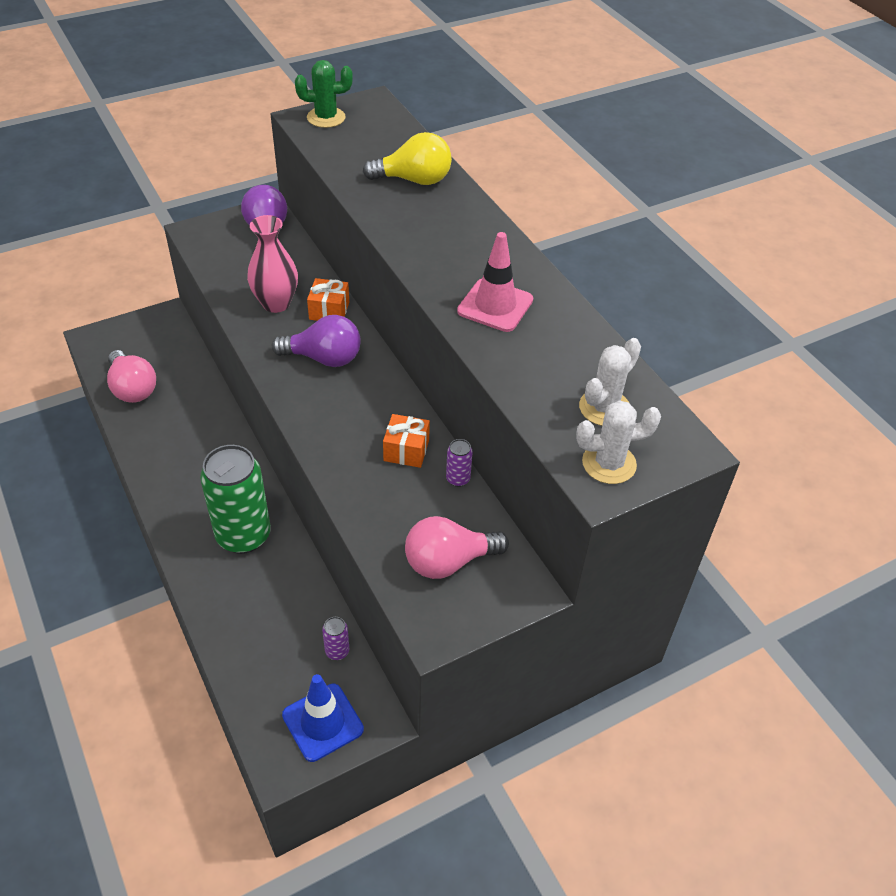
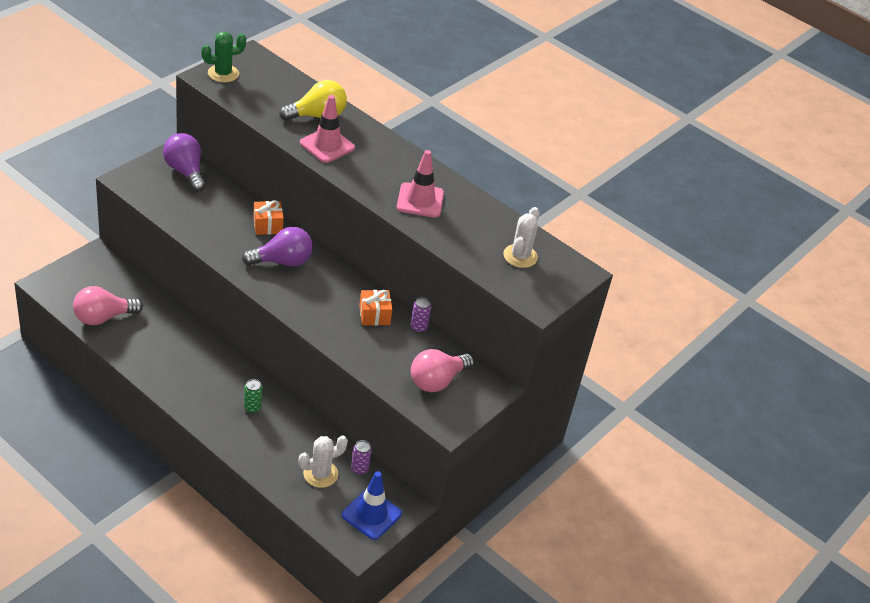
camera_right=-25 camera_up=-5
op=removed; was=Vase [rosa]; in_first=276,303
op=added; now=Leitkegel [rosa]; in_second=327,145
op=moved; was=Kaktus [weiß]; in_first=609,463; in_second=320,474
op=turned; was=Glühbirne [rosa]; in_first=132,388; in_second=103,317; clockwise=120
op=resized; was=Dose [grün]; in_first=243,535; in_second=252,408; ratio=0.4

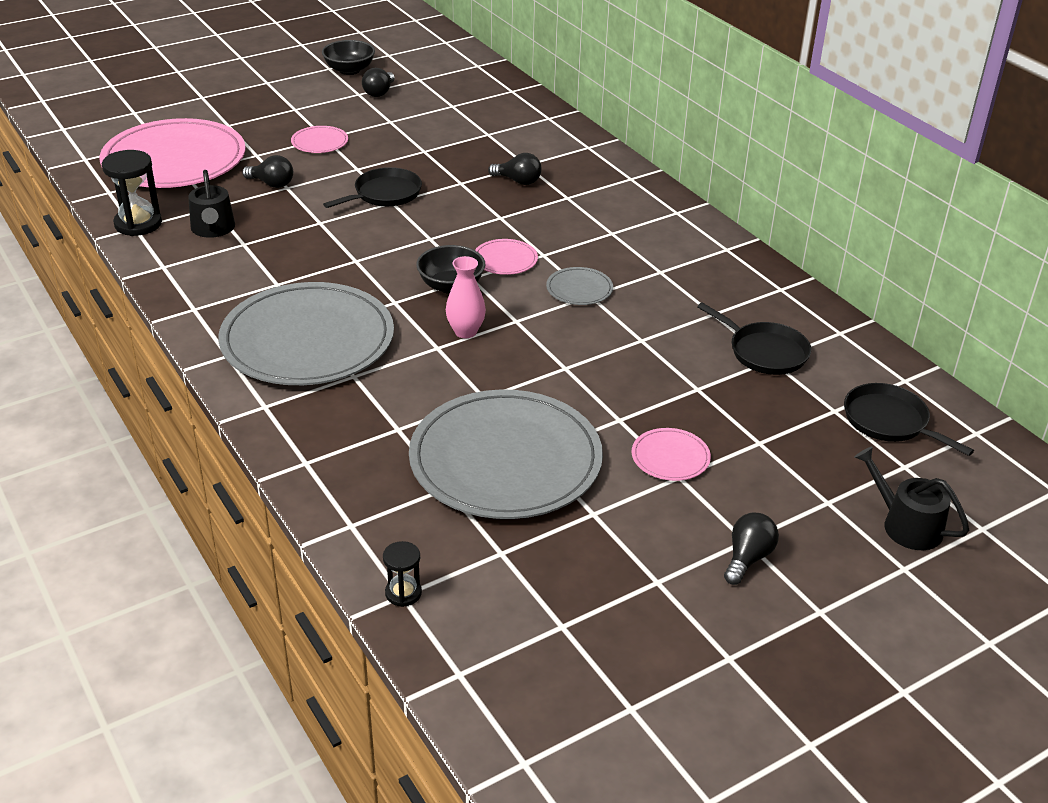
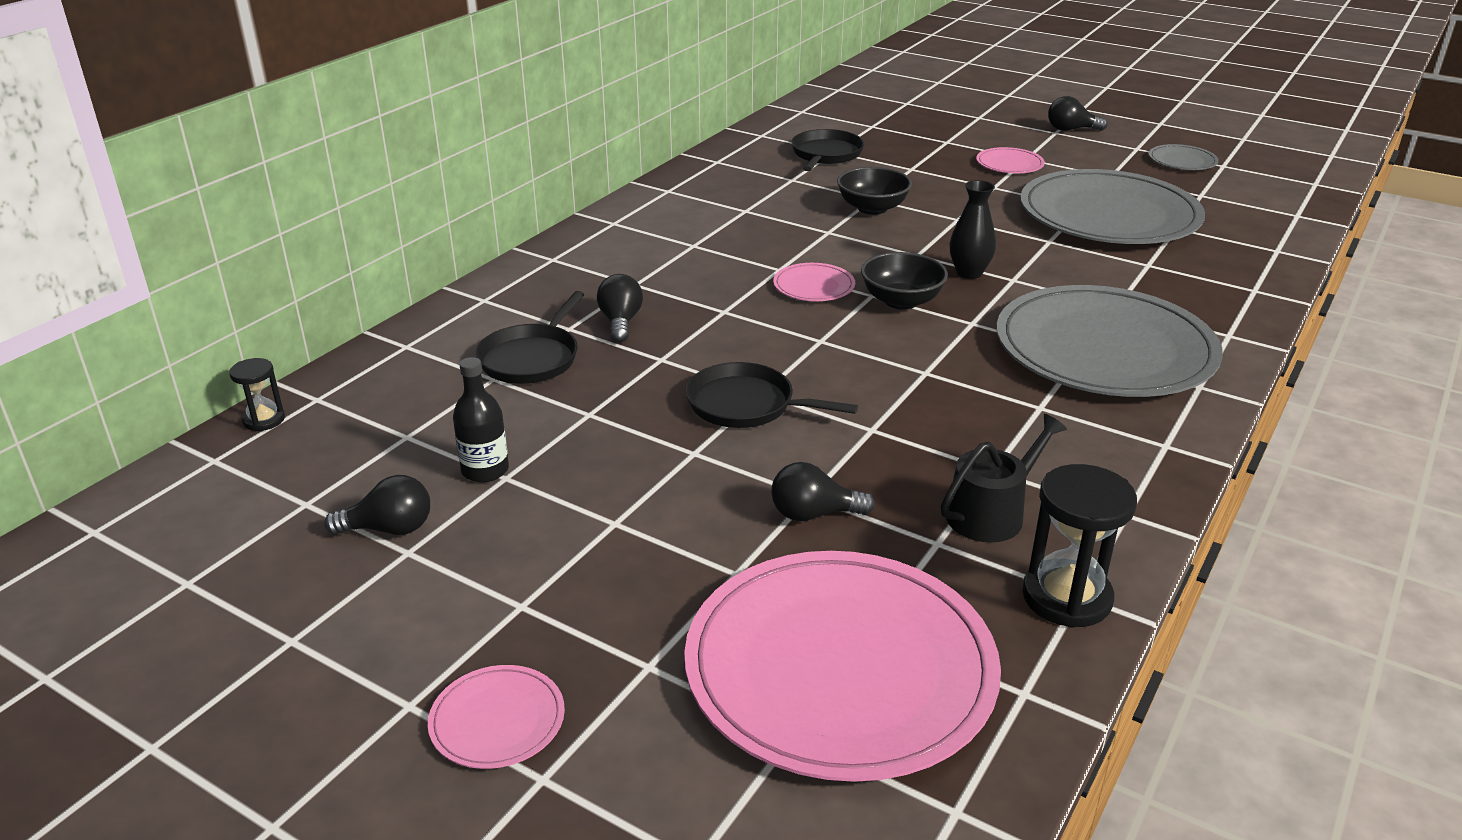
camera_right=-115 camera_up=-5
op=removed; was=Gießkanne [schwarz]; in_first=906,525
op=added; now=Flasche [schwarz]; in_second=485,470
op=moved; was=Teller [rosa]; in_first=319,142; in_second=497,720
op=moved; was=Schüssel [schwarz]; in_first=349,70; in_second=872,208
op=moved; was=Sanduhr [schwarz]; in_first=403,593; in_second=264,420
op=moved; was=Teller [grau]; in_first=579,289; in_second=1182,161
op=moved; was=Pfanne [schwarz]; in_first=889,421; in_second=531,358
op=recoloured; was=Vase [rosa]; now=Vase [schwarz]; in_first=465,332; in_second=969,273
op=turned; was=Glühbirne [schwarz]; in_first=272,184; in_second=813,514; clockwise=-90

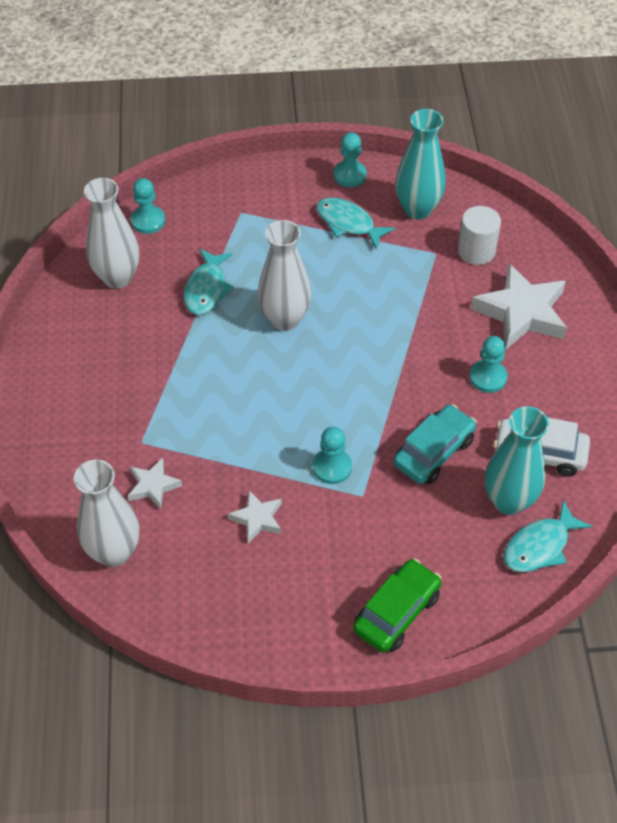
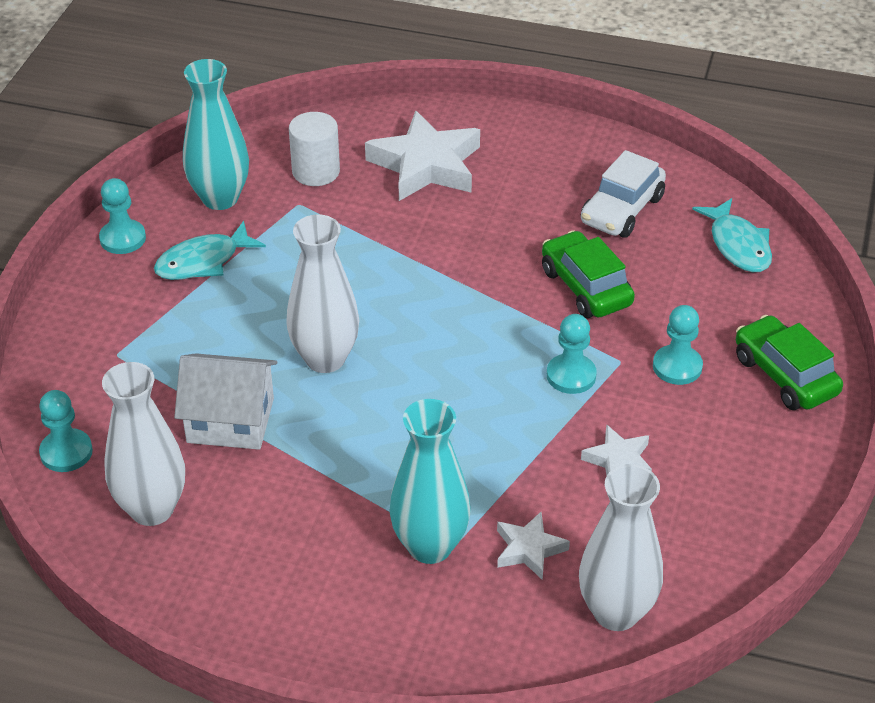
camera_right=-70 camera_up=-10
op=moved; was=Bauer [türkis]; in_first=488,377; in_second=677,366
op=moved; was=Vase [türkis]; in_first=508,501; in_second=430,546
op=replaced; was=Fisch [türkis]; now=Haus [weiß]; in_first=206,289; in_second=230,420
op=recoloured; was=Auto [türkis]; now=Auto [grün]; in_first=433,452; in_second=586,287

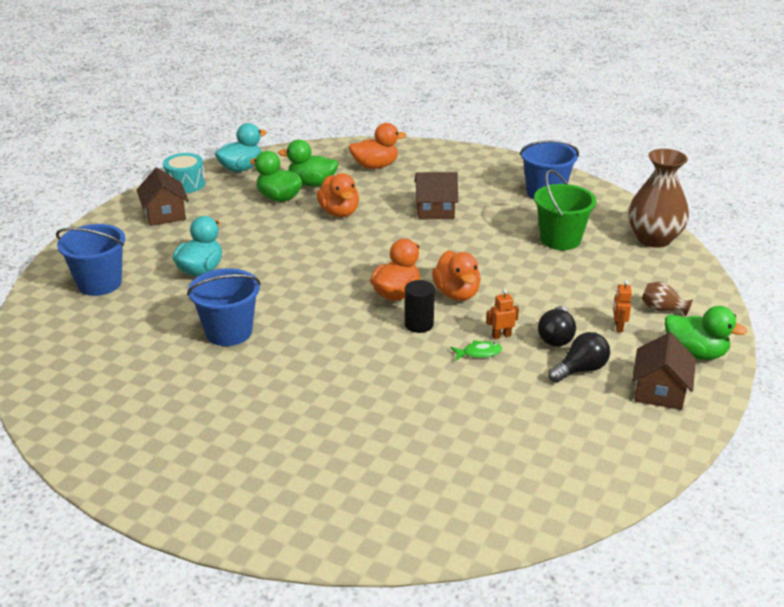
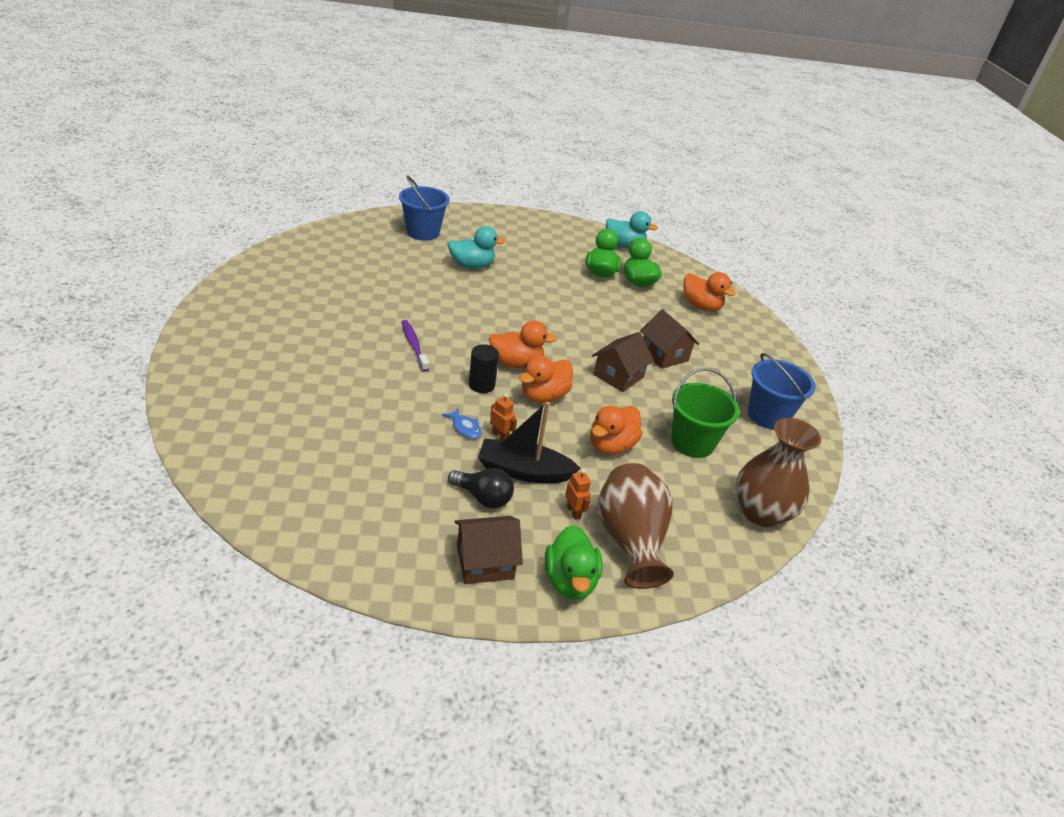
camera_right=55 camera_up=5
op=removed; was=Trommel [türkis]; in_first=185,184
op=removed; was=Eimer [blau]; in_first=229,332
op=added; now=Zahnbürste [lila]; in_second=414,345
op=moved; was=Haus [braun]; in_first=165,214; in_second=618,376
op=moved; was=Ente [orange]; in_first=339,212; in_second=611,446
op=replaced; was=Glühbirne [schwarz]; now=Boot [schwarz]; in_first=556,337; in_second=523,471
op=recoloured; was=Fisch [grün]; now=Fisch [blau]; in_first=479,353; in_second=465,428
op=turned; was=Roboter [orange]; in_first=618,326; in_second=574,512; clockwise=90
op=resized; was=Vase [braun]; in_first=662,310; in_second=630,541; ratio=2.18

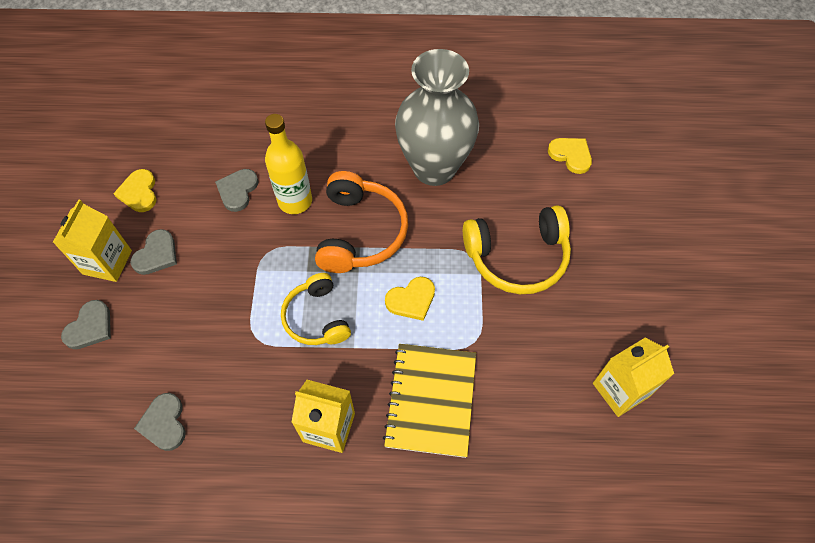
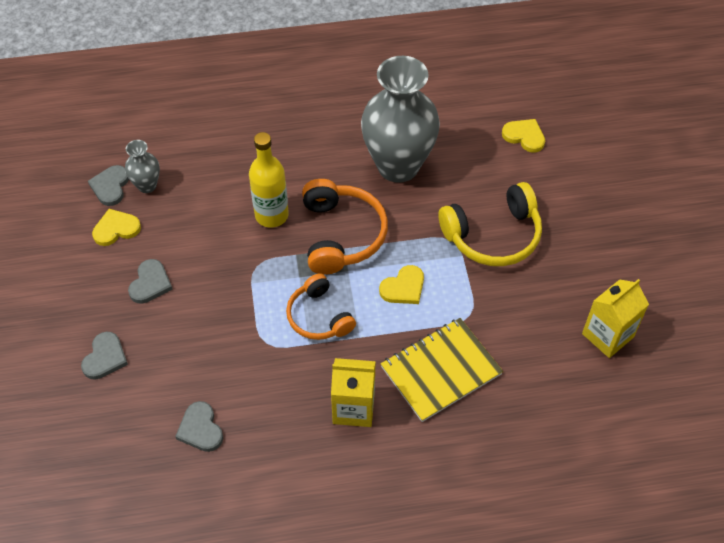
camera_right=-10 camera_up=-5
op=removed; was=Getränkekarton [gelb]; in_first=107,262
op=added; now=Vase [grau]; in_second=147,185
op=moved; was=Herz [grau]; in_first=237,190; in_second=110,186
op=recoloured; was=Kopfhörer [gelb]; now=Kopfhörer [orange]; in_first=317,317; in_second=319,316
op=turned; was=Herz [gelb]; in_first=139,192; in_second=116,229; clockwise=90
op=turned; was=Notizbuch [gelb]; in_first=431,400; in_second=441,370; clockwise=60

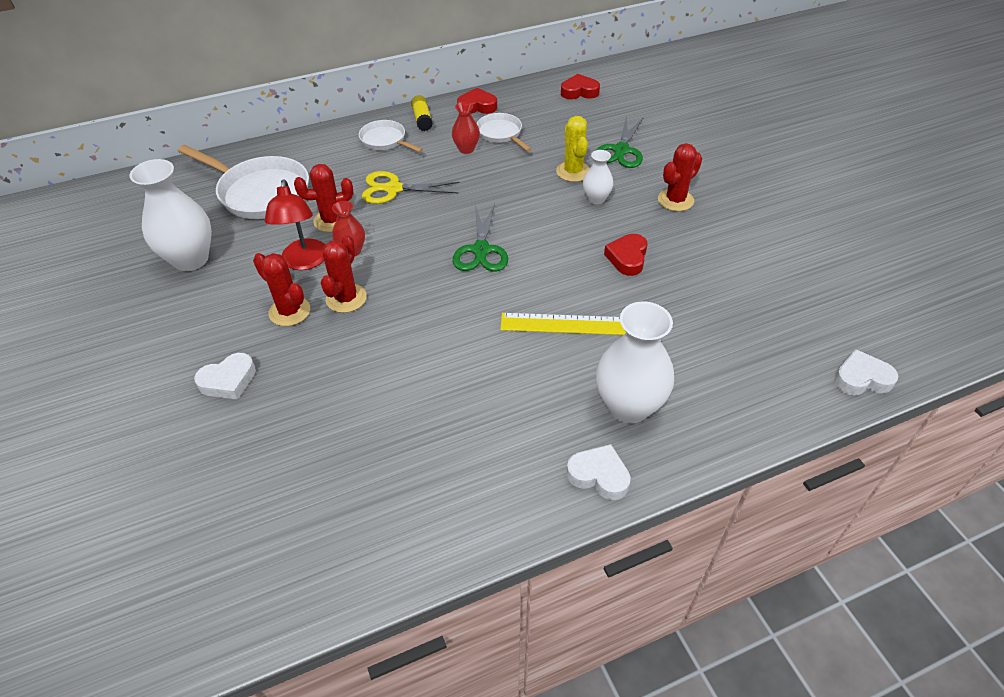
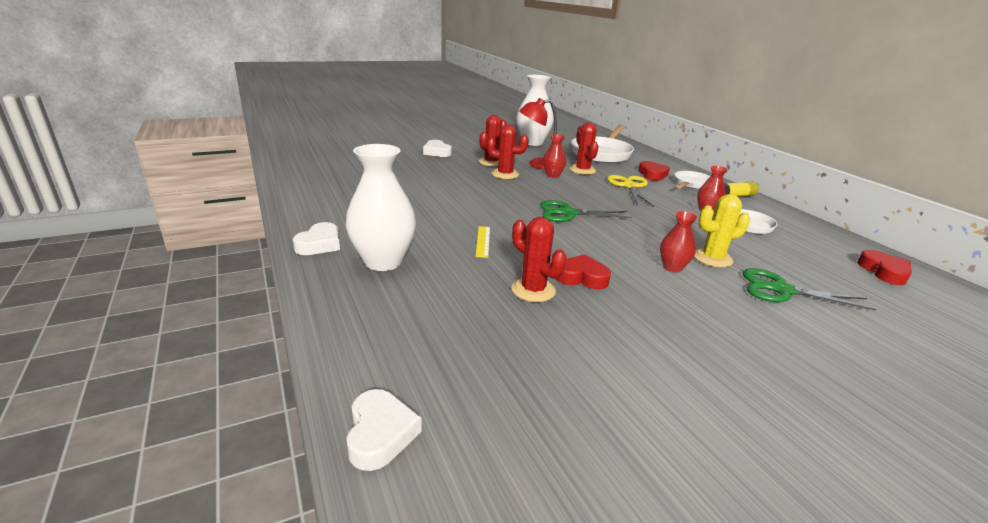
camera_right=85 camera_up=-20
op=moved; was=Herz [rot]; in_first=477,106; in_second=652,174
op=moved; was=Kaktus [rot]; in_first=675,200; in_second=533,290
op=recoloured; was=Vase [weiß]; now=Vase [rot]; in_first=596,199; in_second=672,267
op=resized; was=Lineal [gelb]; in_first=565,324; in_second=483,241; ratio=0.58

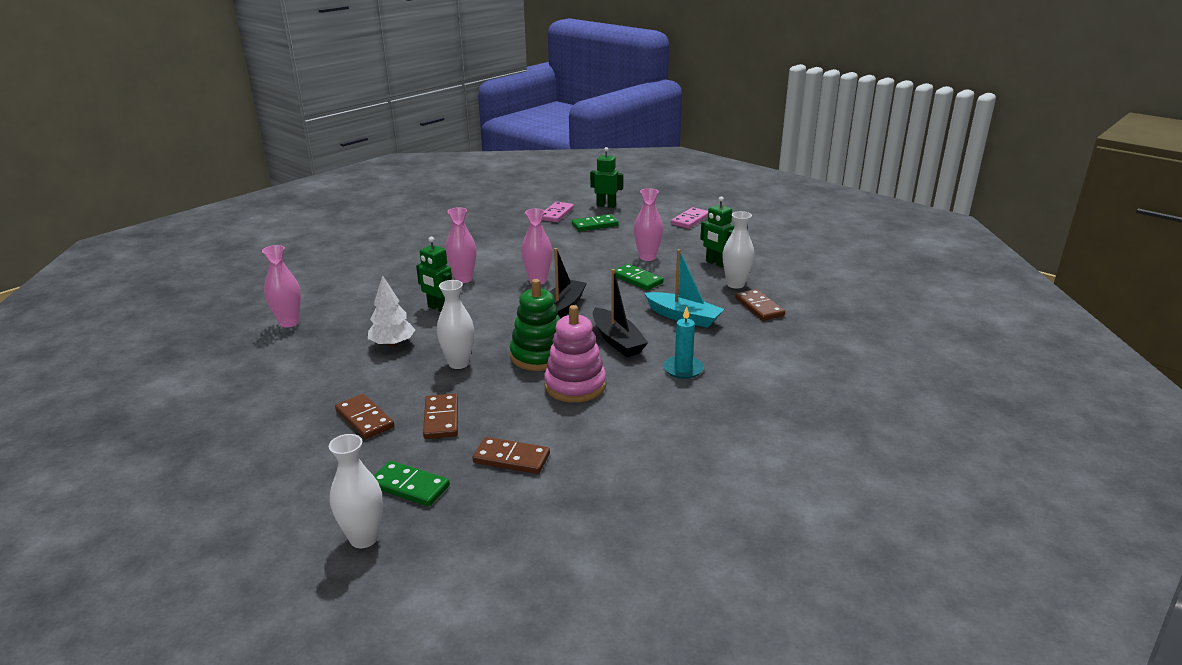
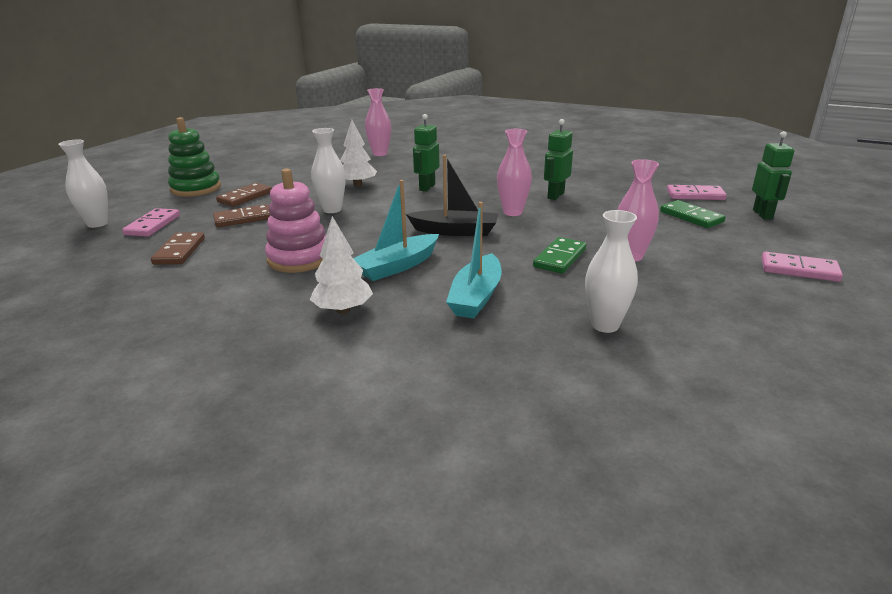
camera_right=75 camera_up=0
op=removed; was=Vase [rosa]; in_first=463,279
op=removed; was=Dominostein [braun]; in_first=759,307
op=moved; was=Stapelspielzeug [grün]; in_first=539,356; in_second=196,188
op=moved; was=Roboter [grün]; in_first=716,263; in_second=555,195
op=replaced; was=Kerze [türkis]; now=Baum [weiß]; in_first=683,369; in_second=343,310
op=recoloured; was=Dominostein [grün]; now=Dominostein [rosa]; in_first=409,486; in_second=153,225
op=recoloured; was=Boot [schwarz]; now=Boot [türkis]; in_first=617,341; in_second=397,266

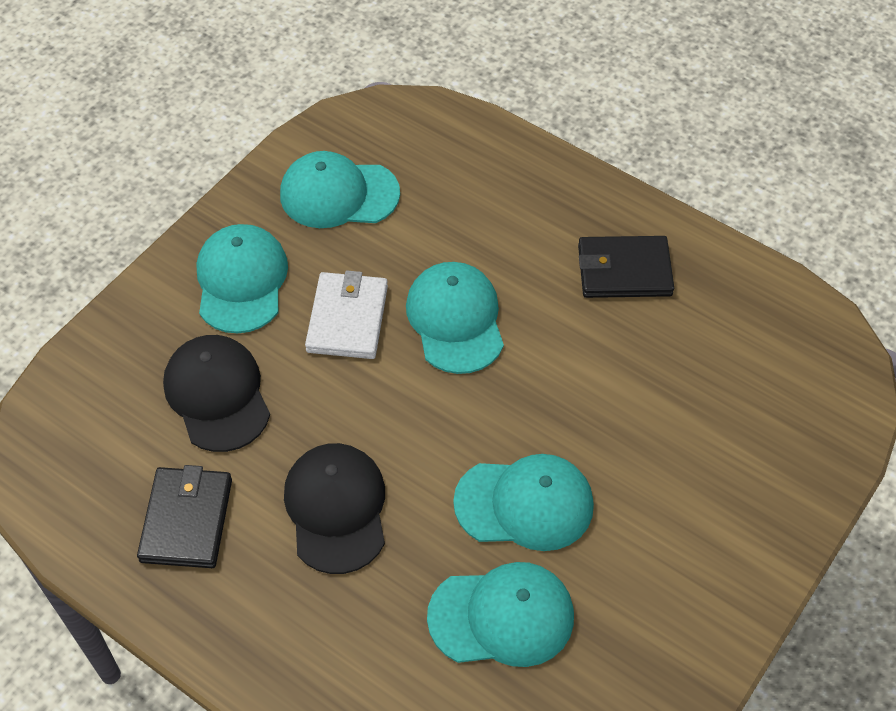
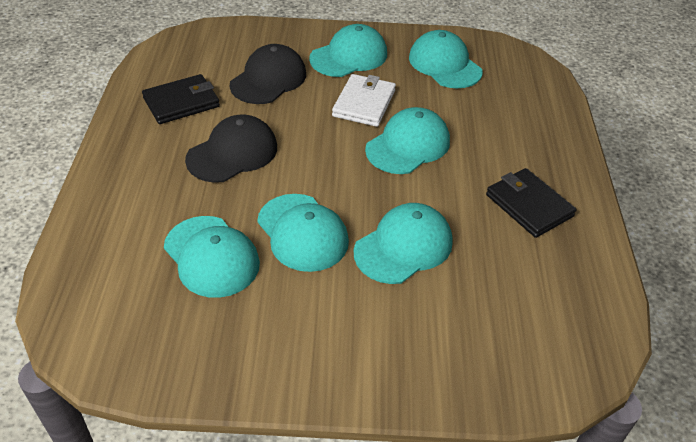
camera_right=55 camera_up=-10
op=added; now=Kappe [türkis]; in_second=403,247
op=turned; was=Geldbörse [weiß]; in_first=347,318; in_second=364,103; clockwise=-45

